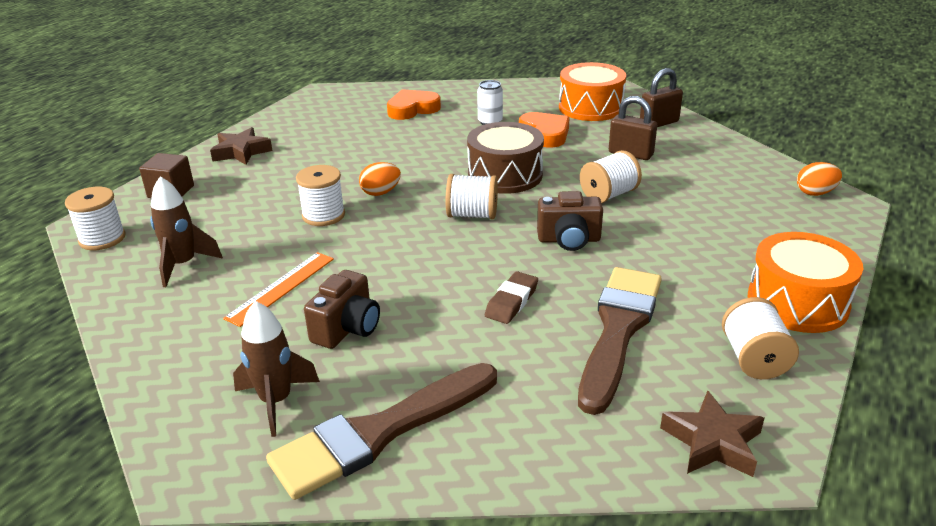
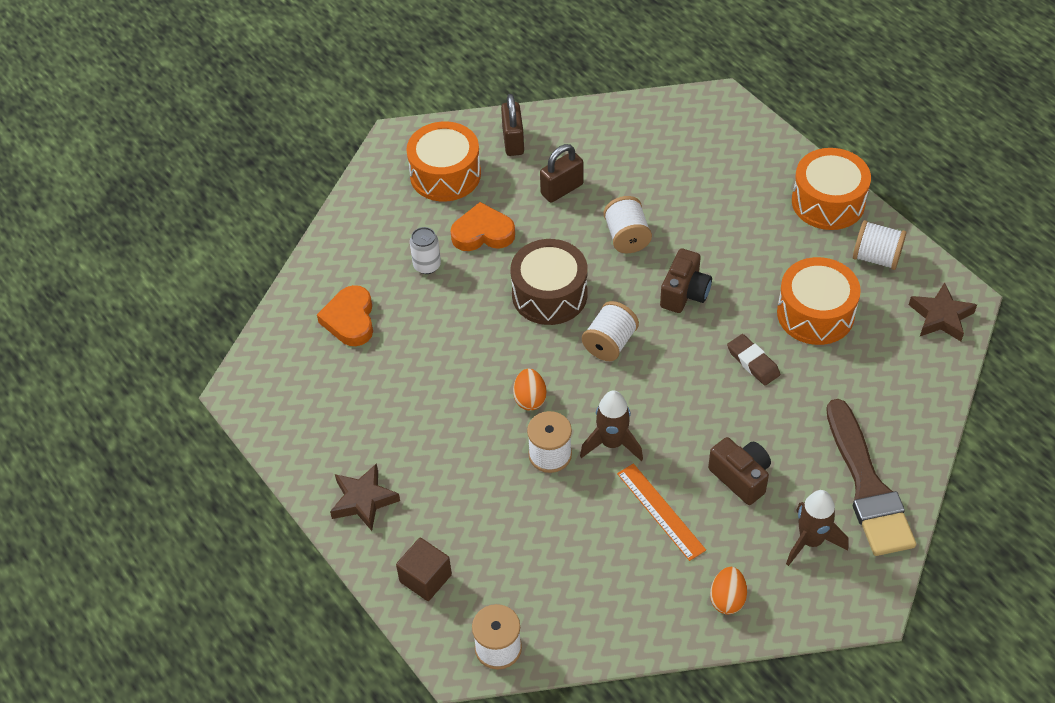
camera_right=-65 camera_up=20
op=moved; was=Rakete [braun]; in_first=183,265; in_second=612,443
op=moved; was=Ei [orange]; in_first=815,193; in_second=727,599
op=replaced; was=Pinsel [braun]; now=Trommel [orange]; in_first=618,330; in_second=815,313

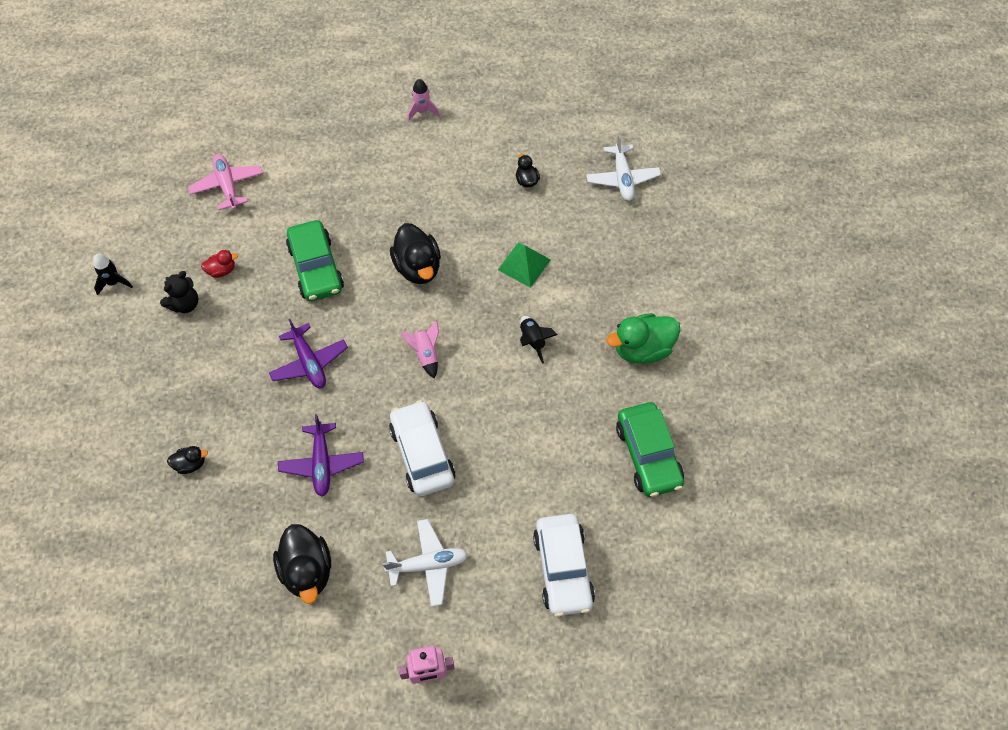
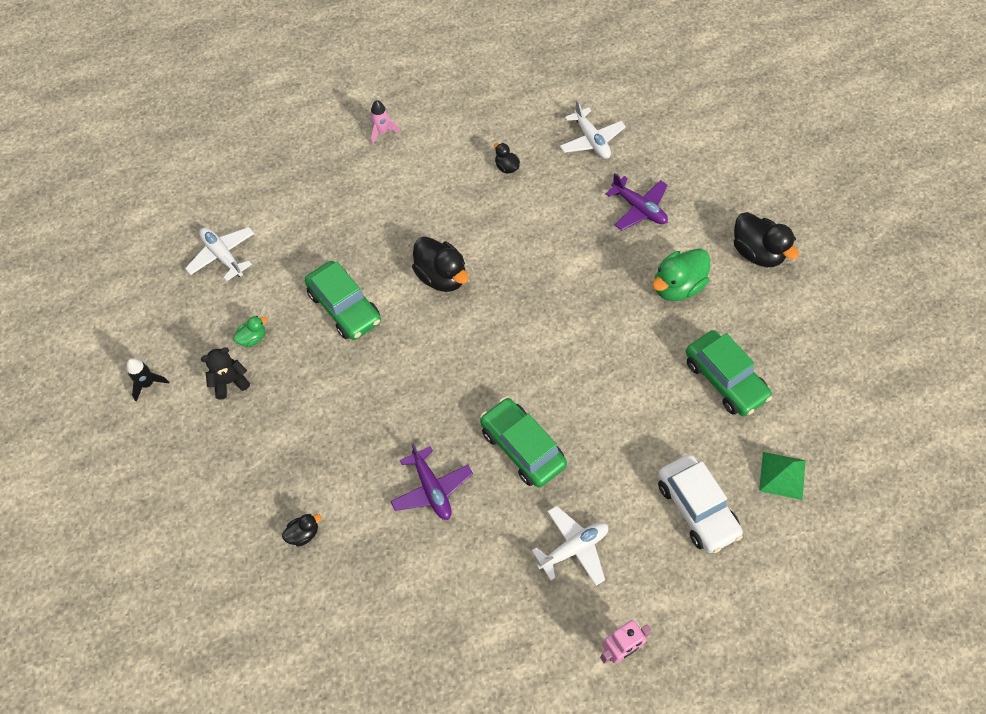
camera_right=-20 camera_up=0
op=removed; was=Rakete [rosa]; in_first=426,354
op=removed; was=Rakete [schwarz]; in_first=533,341
op=moved; was=Flugzeug [lila]; in_first=309,362; in_second=639,208
op=moved; was=Ente [schwarz]; in_first=307,571; in_second=756,252
op=moved; was=Pyramide [grün]; in_first=524,264; in_second=782,475
op=recoloured; was=Flugzeug [rosa]; now=Flugzeug [weiß]; in_first=227,186; in_second=223,256
op=recoloured; was=Ente [rot]; now=Ente [grün]; in_first=222,270; in_second=252,338
op=recoloured; was=Auto [weiß]; now=Auto [grün]; in_first=422,454; in_second=522,447
op=turned; was=Teddybär [schwarz]; in_first=185,304; in_second=229,382; clockwise=-135

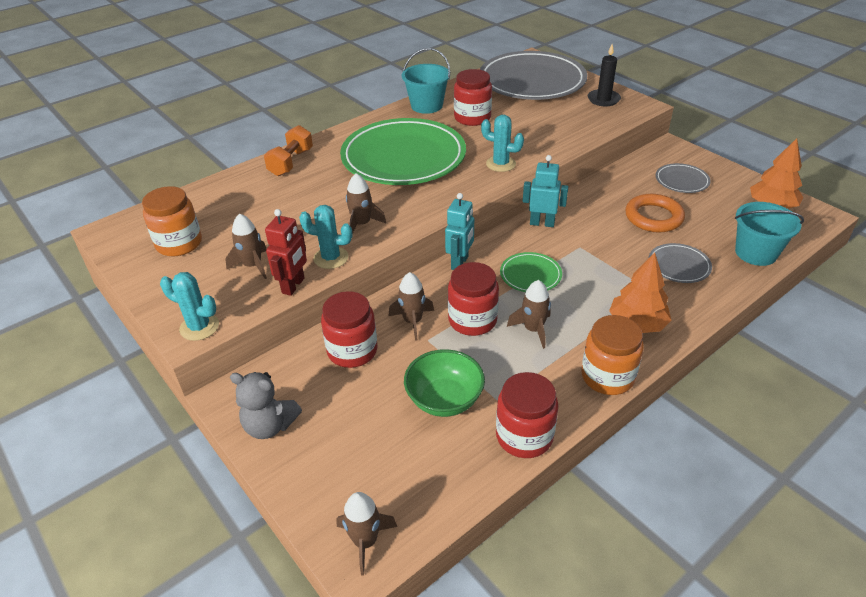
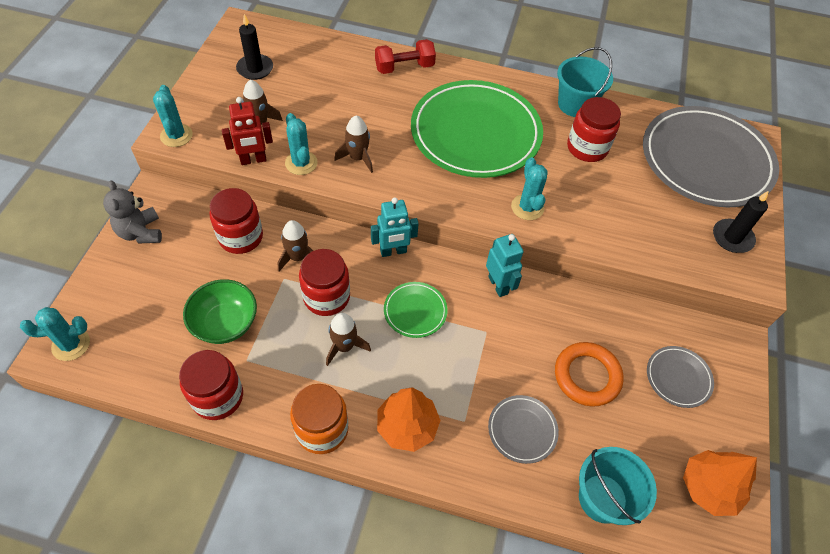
camera_right=50 camera_up=15
op=replaced; was=Einmachglas [orange]; now=Kerze [schwarz]; in_first=179,243; in_second=255,69
op=replaced; was=Rakete [braun]; now=Kaktus [türkis]; in_first=365,541; in_second=71,344
op=recoloured; was=Hantel [orange]; now=Hantel [rot]; in_first=291,162; in_second=404,67

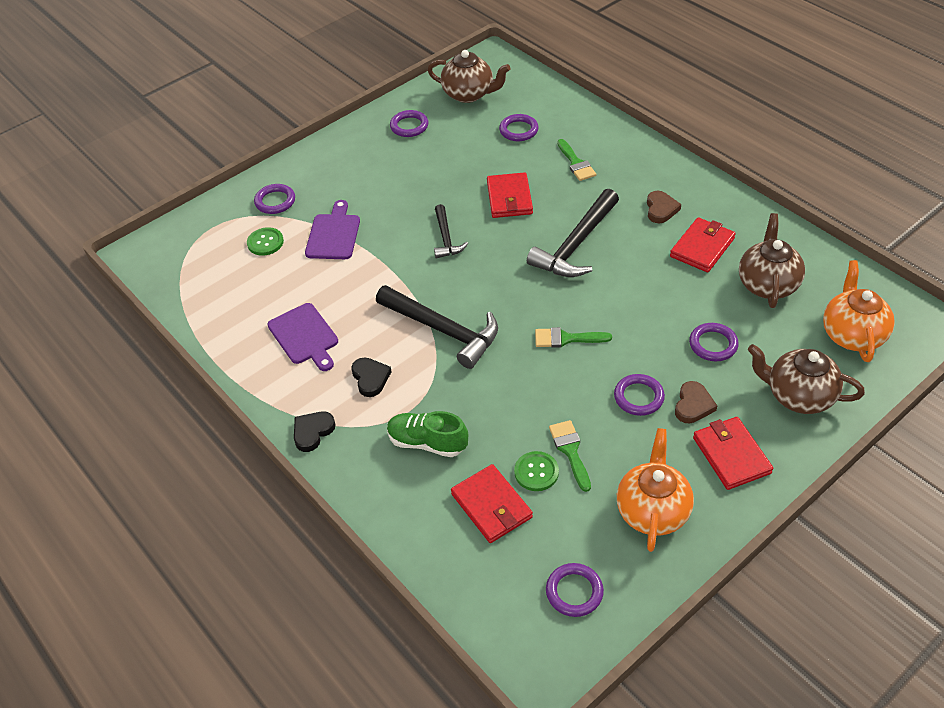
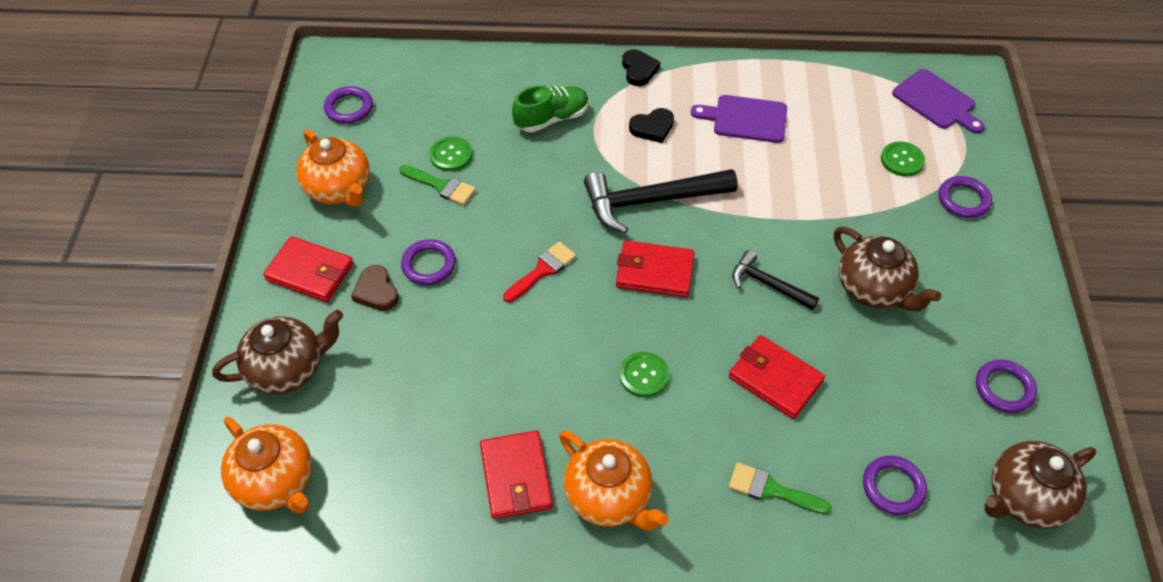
camera_right=130 camera_up=5
op=removed; was=Ring [lila]; in_first=713,344
op=moved; was=Schneidebrett [lila]; in_first=333,234; in_second=936,101
op=moved; was=Geldbörse [rot]; in_first=491,506; in_second=654,272
op=moved; was=Teekanne [braun]; in_first=767,284; in_second=873,289
op=replaced; was=Hammer [schwarz]; now=Knopf [grün]; in_first=576,244; in_second=644,375
op=replaced; was=Herz [braun]; now=Teekanne [orange]; in_first=661,209; in_second=609,497
op=recoloured; was=Pinsel [grün]; now=Pinsel [rot]; in_first=566,339; in_second=542,270
op=turned; was=Herz [schwarz]; in_first=370,378; in_second=652,128; clockwise=-45

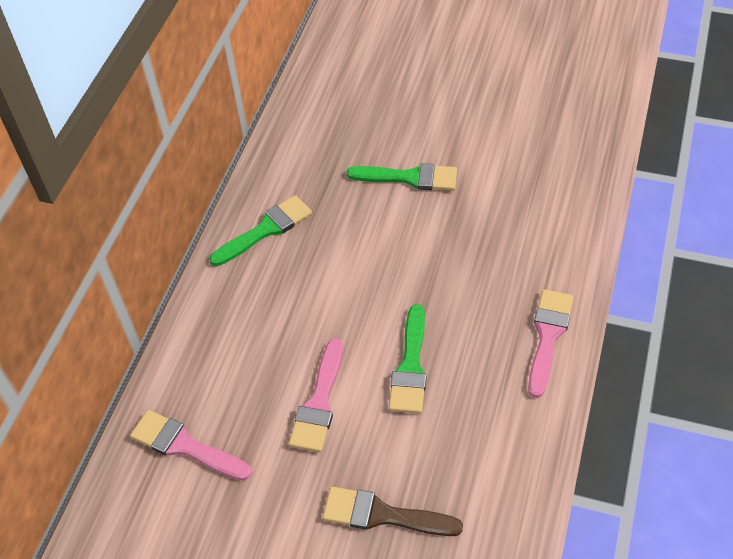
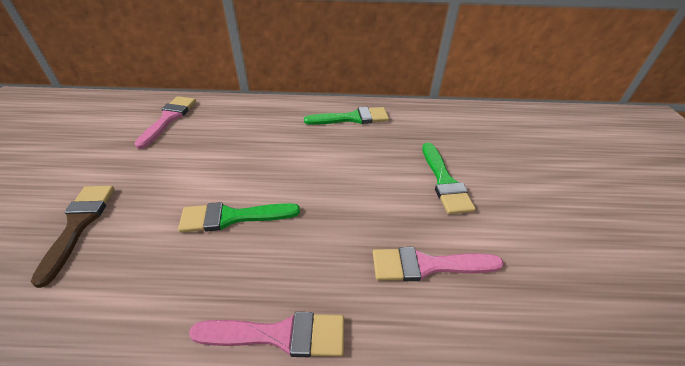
camera_right=70 camera_up=-10
op=moved; was=Pinsel [rosa]; in_first=319,402; in_second=427,265
op=turned; was=Pinsel [grün]; in_first=266,230; in_second=352,118; clockwise=-45

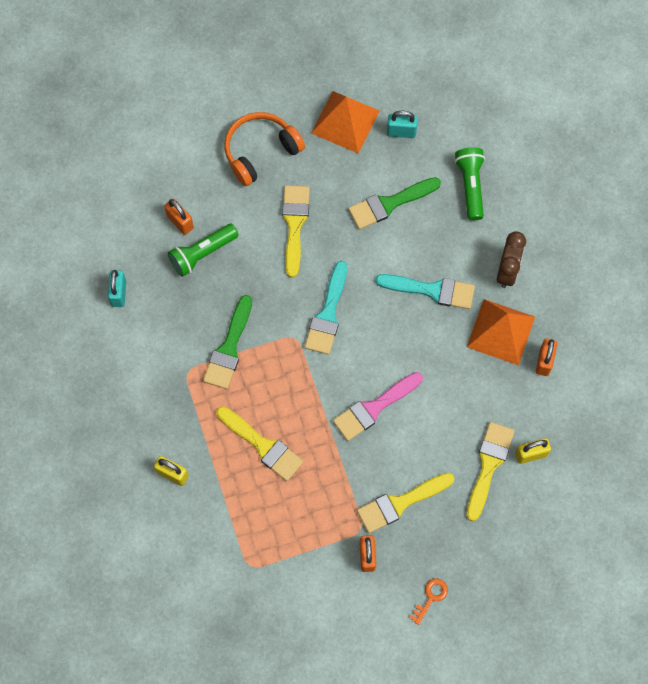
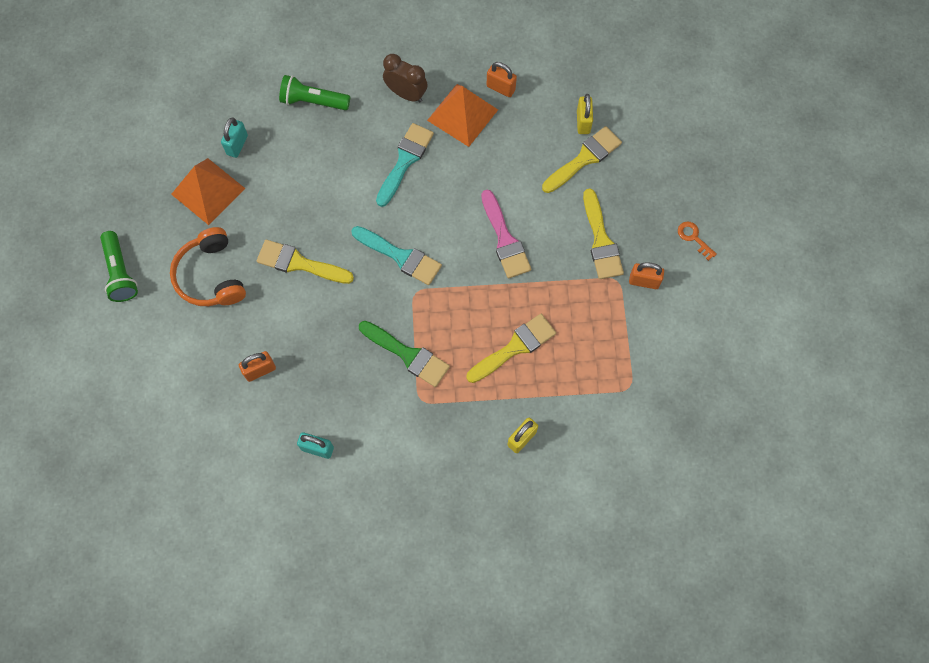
camera_right=-75 camera_up=0
op=removed; was=Pinsel [grün]; in_first=389,204
op=moved; was=Taschenlampe [grün]; in_first=202,254; in_second=120,272
op=turned; was=Pinsel [gelb]; in_first=488,465; in_second=584,158; clockwise=105

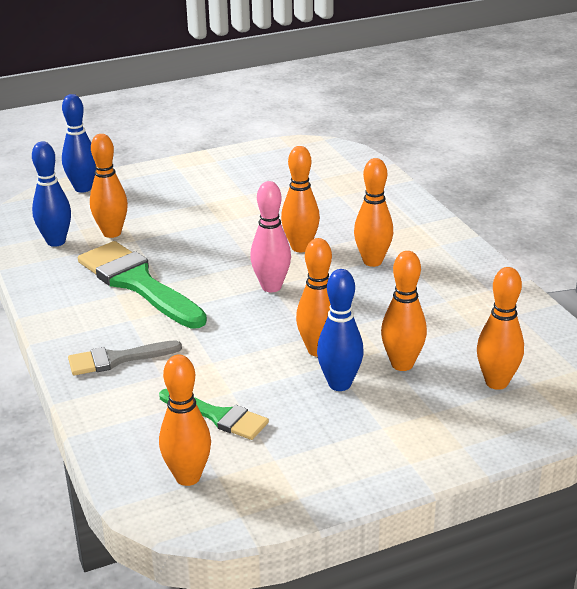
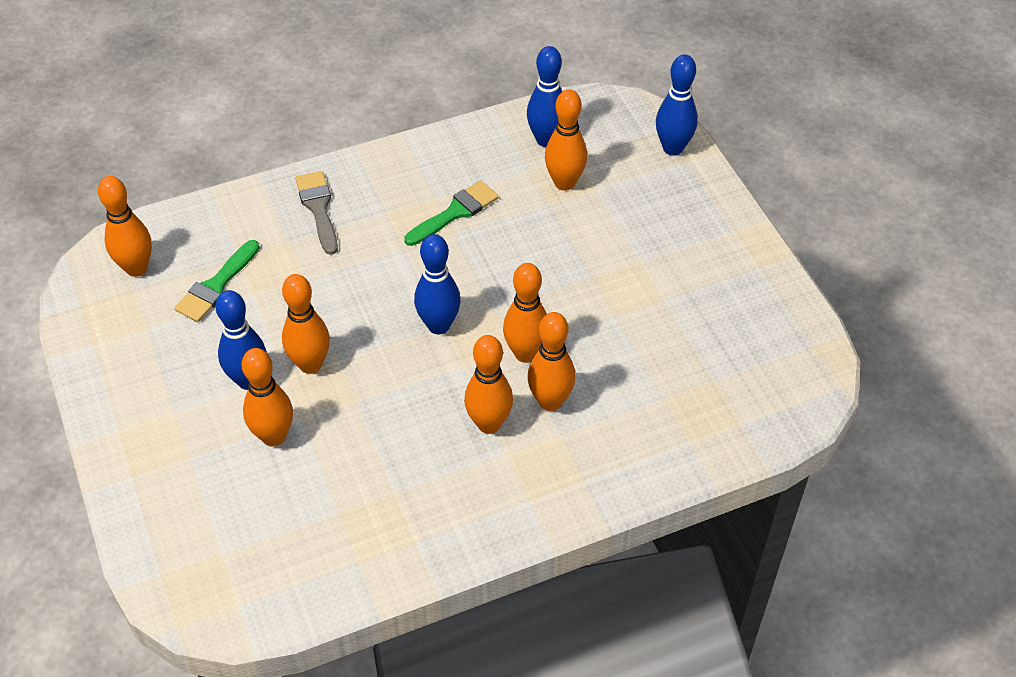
camera_right=90 camera_up=20
op=moved; was=Bowlingkegel [orange]; in_first=496,382; in_second=550,401
op=recoloured; was=Bowlingkegel [rosa]; now=Bowlingkegel [blau]; in_first=271,287; in_second=438,325
op=resized; was=Pinsel [grün]; in_first=137,283; in_second=455,212; ratio=0.57

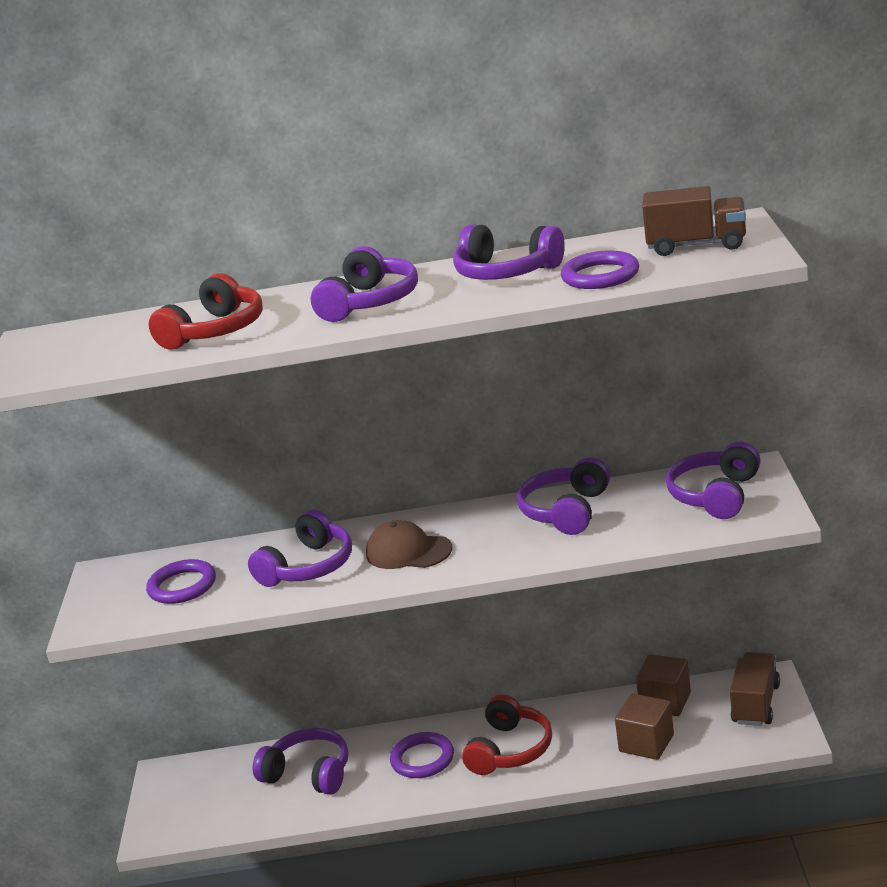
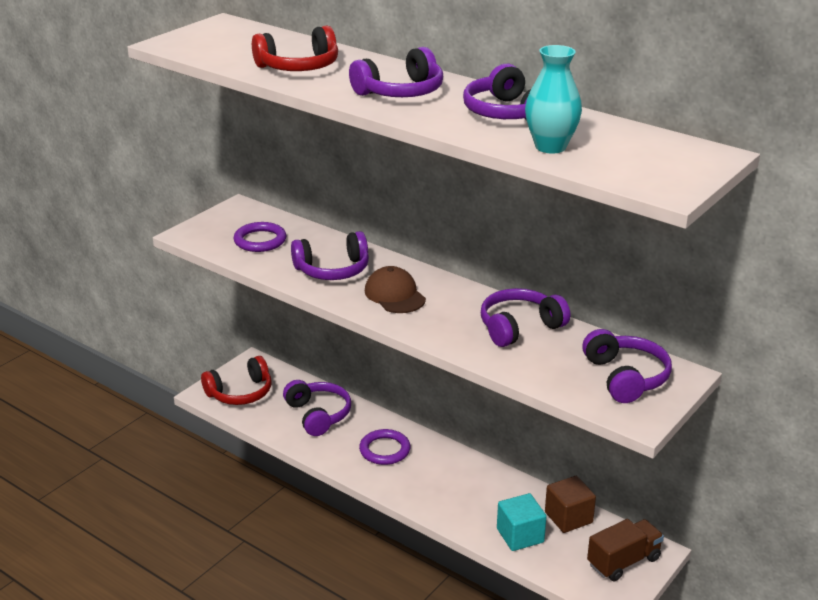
camera_right=35 camera_up=5
op=removed; was=Lastwagen [braun]; in_first=696,245
op=moved; was=Kopfhörer [rot]; in_first=510,750; in_second=240,393
op=replaced; was=Ring [lila]; now=Vase [türkis]; in_first=600,276; in_second=550,147
op=recoloured; was=Kubus [braun]; now=Kubus [türkis]; in_first=646,743; in_second=520,535
op=turned; was=Kopfhörer [lila]; in_first=715,495; in_second=626,377; clockwise=105

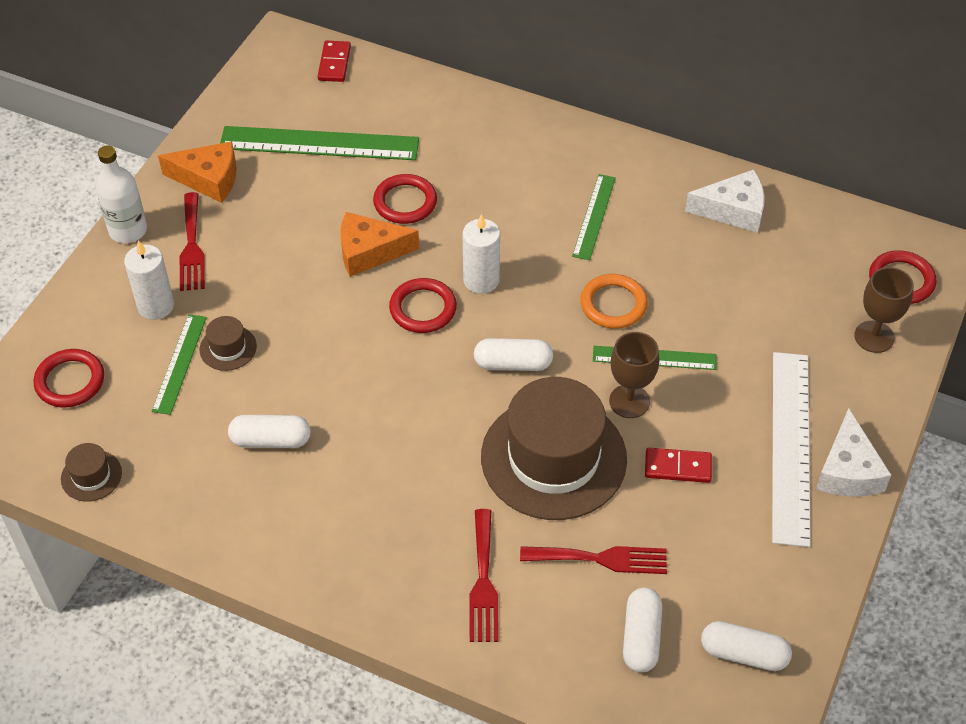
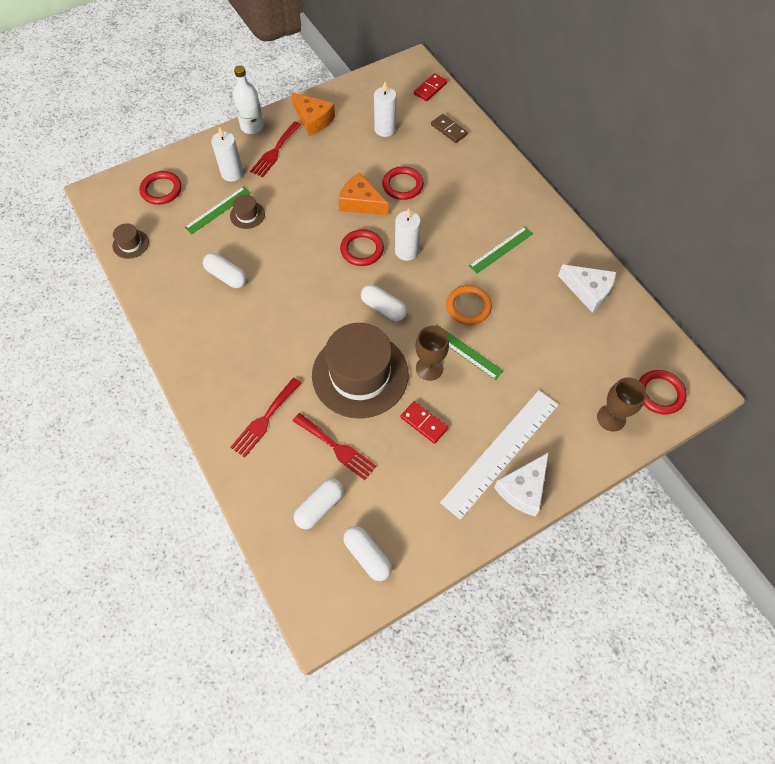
camera_right=35 camera_up=10
op=added; now=Dominostein [braun]; in_second=449,130
op=replaced; was=Lineal [grün]; now=Kerze [weiß]; in_first=319,143; in_second=385,129

